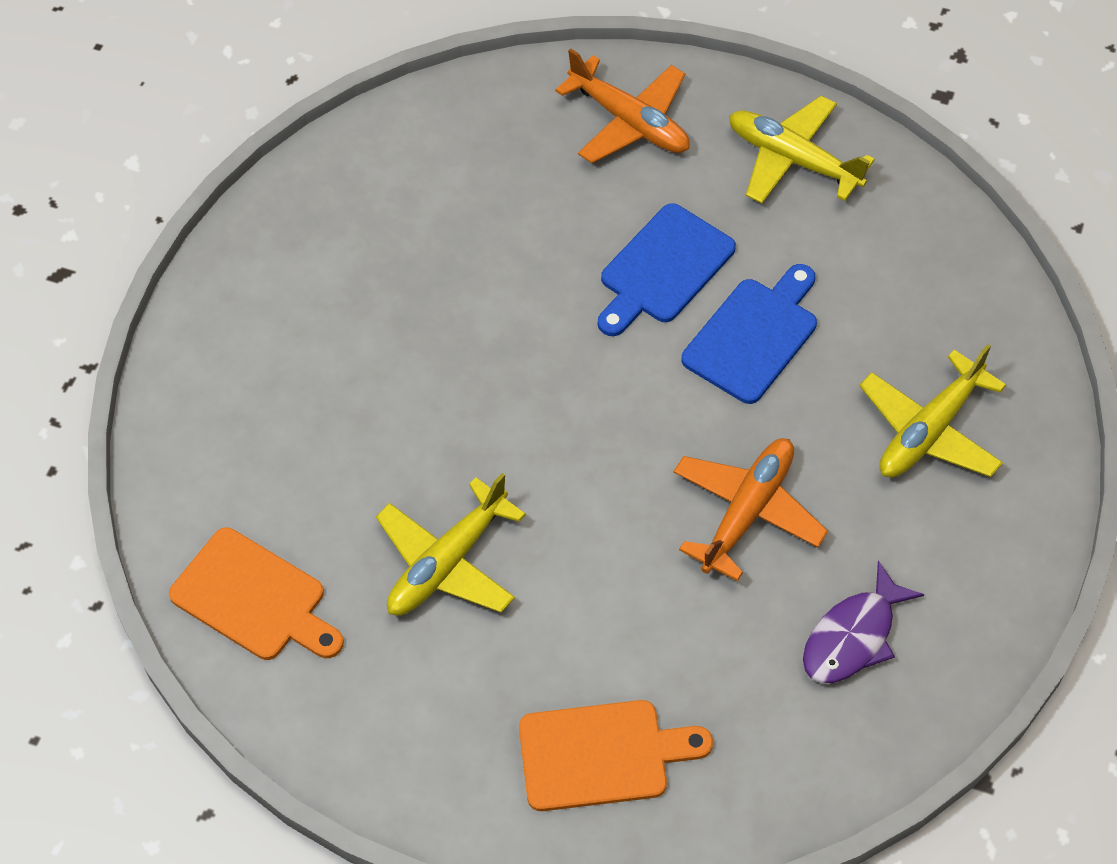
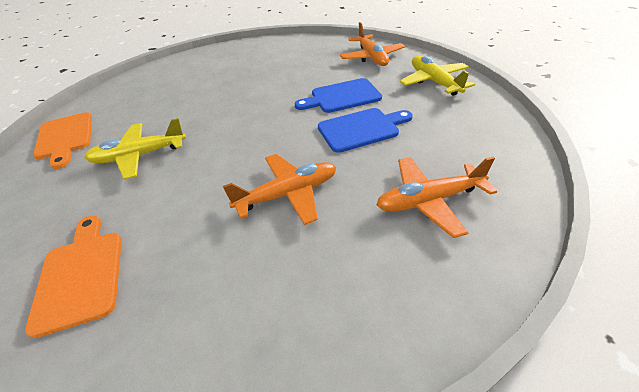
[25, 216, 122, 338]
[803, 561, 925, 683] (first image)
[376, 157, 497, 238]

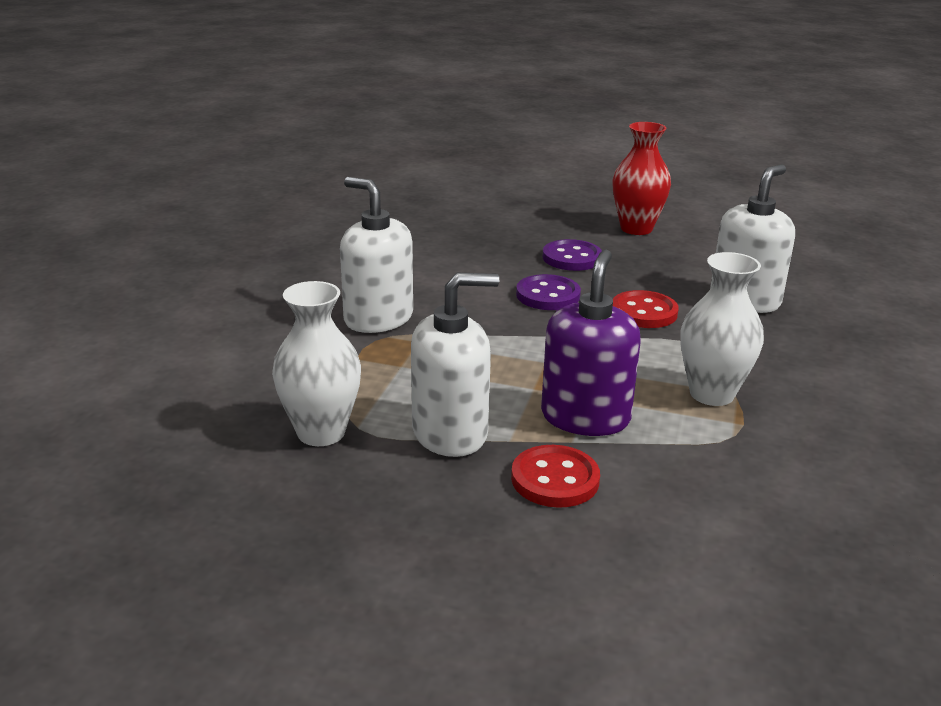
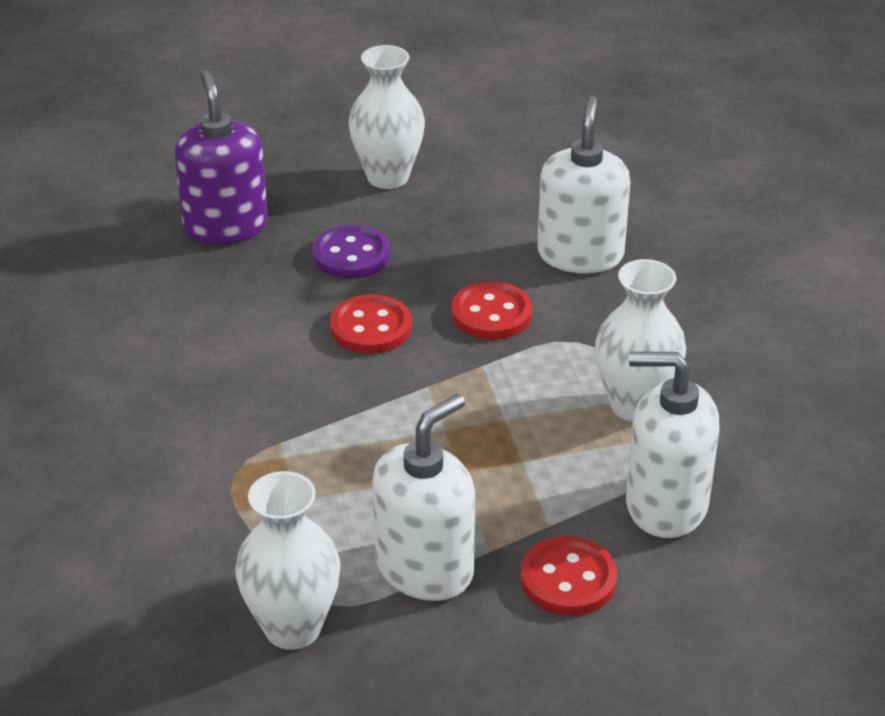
[626, 352, 720, 538]
[330, 294, 412, 354]
[175, 70, 268, 244]
[349, 45, 425, 189]

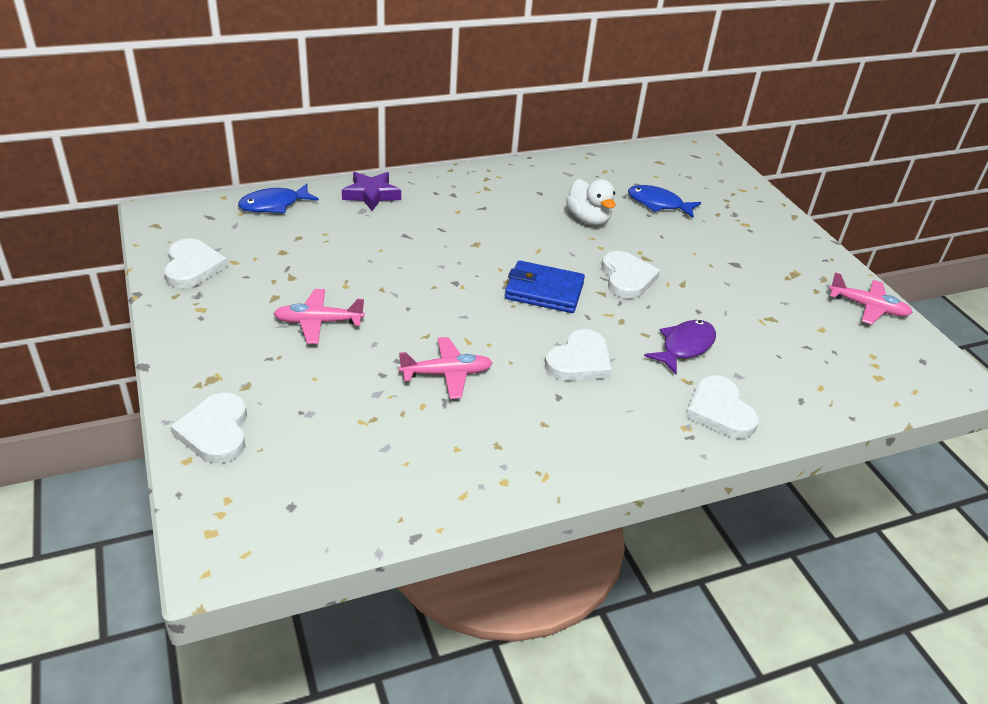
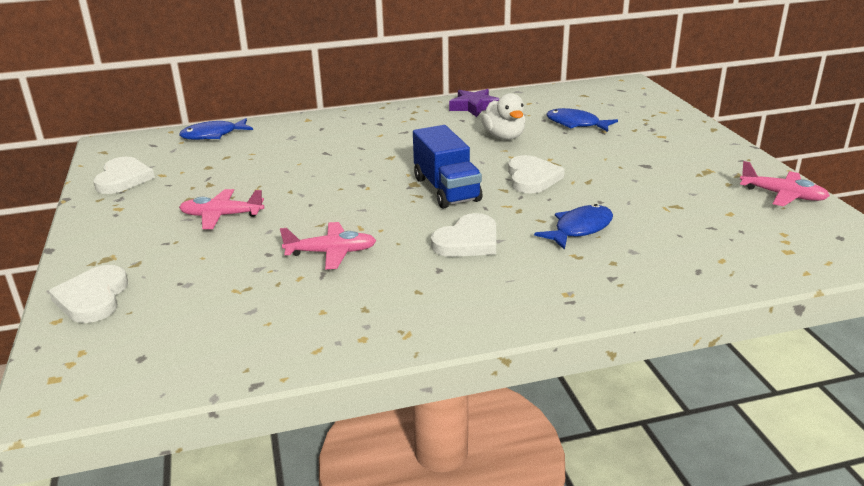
[449, 89, 500, 117]
[413, 125, 482, 209]
[534, 204, 613, 250]
[686, 375, 759, 439] (first image)

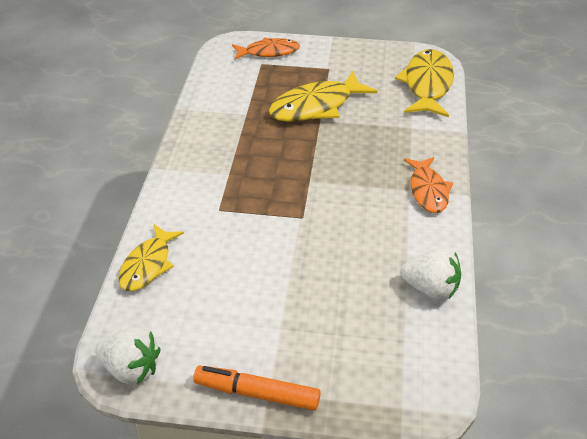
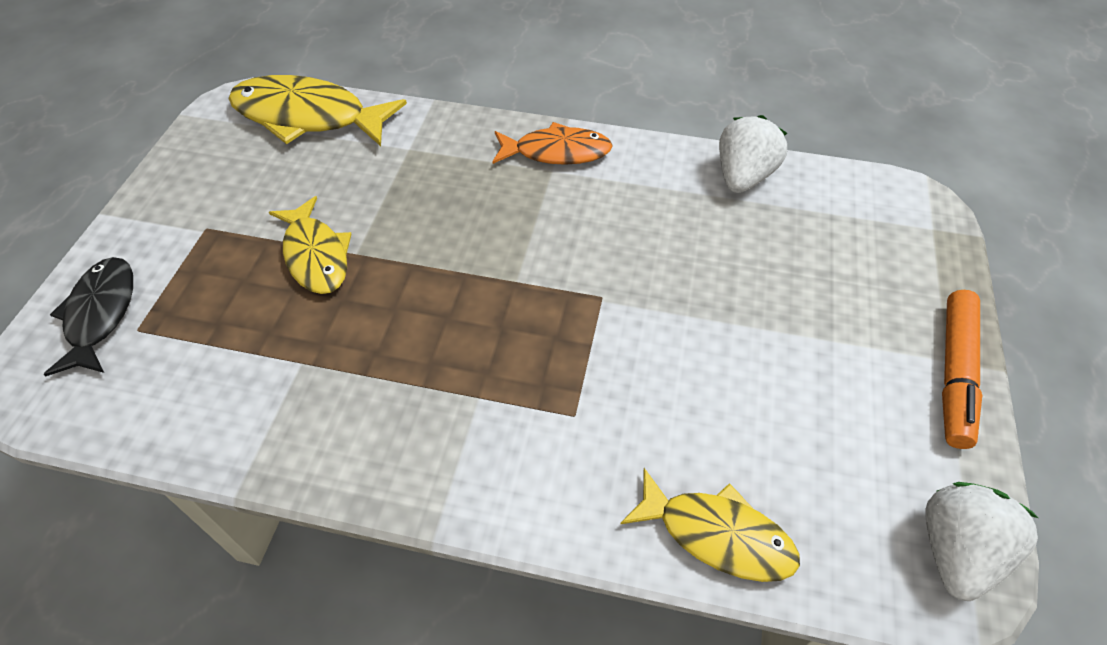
[43, 257, 133, 376]
[269, 196, 351, 294]

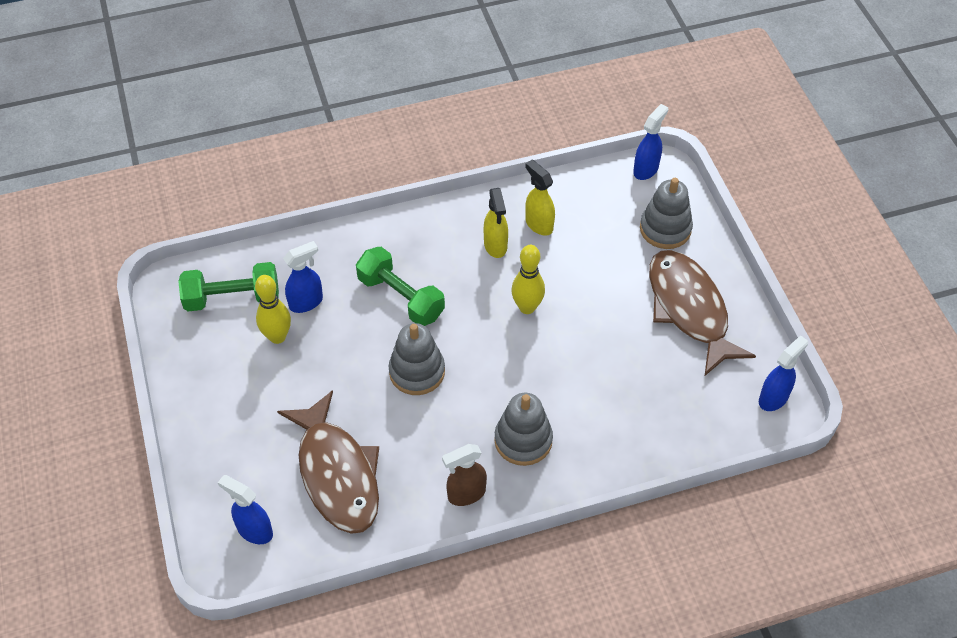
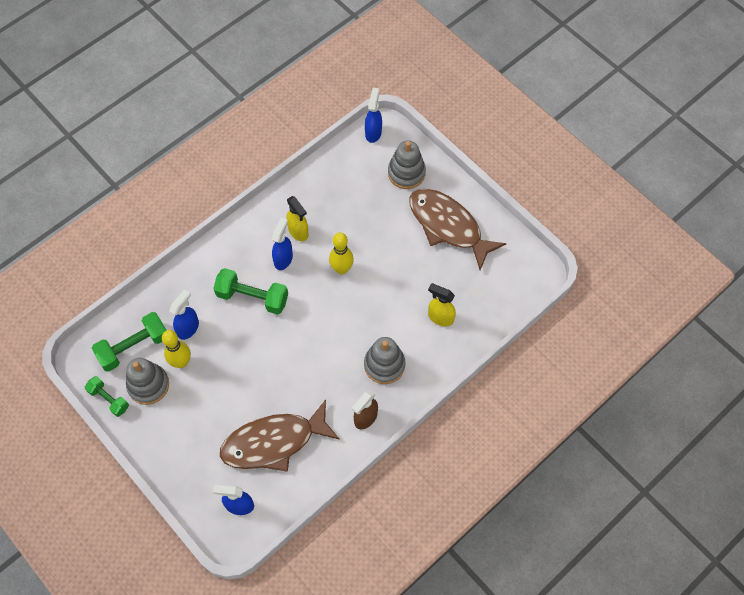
[220, 400, 340, 472]
[126, 358, 169, 405]
[428, 283, 456, 326]
[272, 217, 293, 270]
[85, 376, 129, 417]

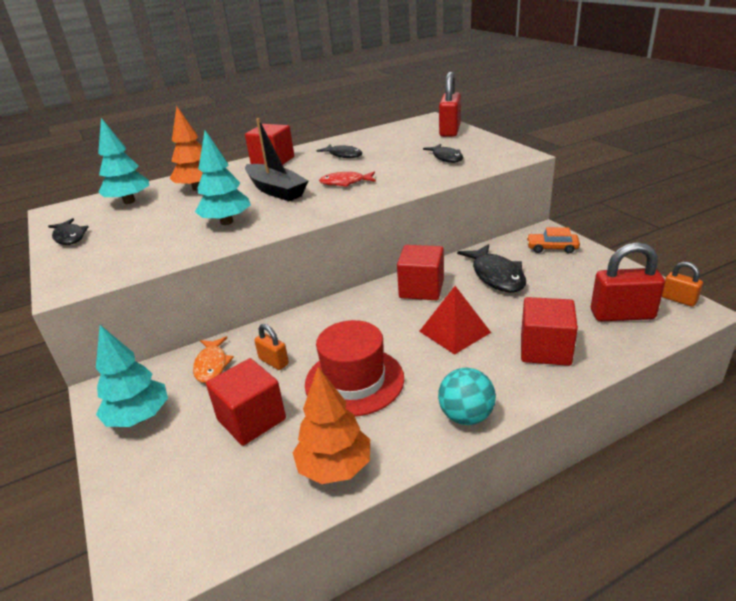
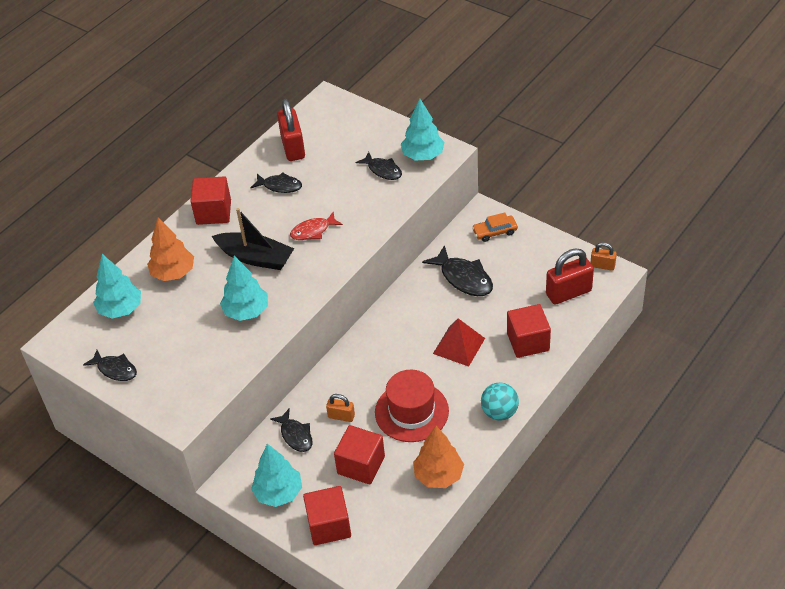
[270, 409, 312, 452]
[303, 486, 351, 545]
[277, 99, 305, 161]
[401, 99, 444, 160]

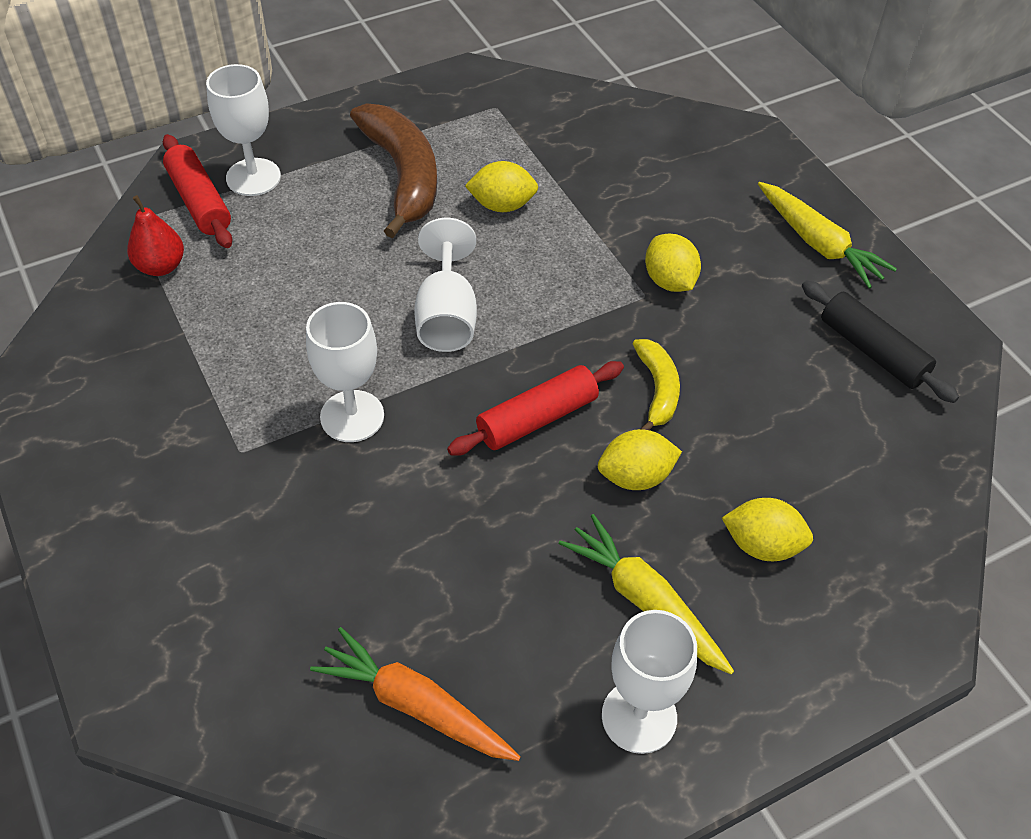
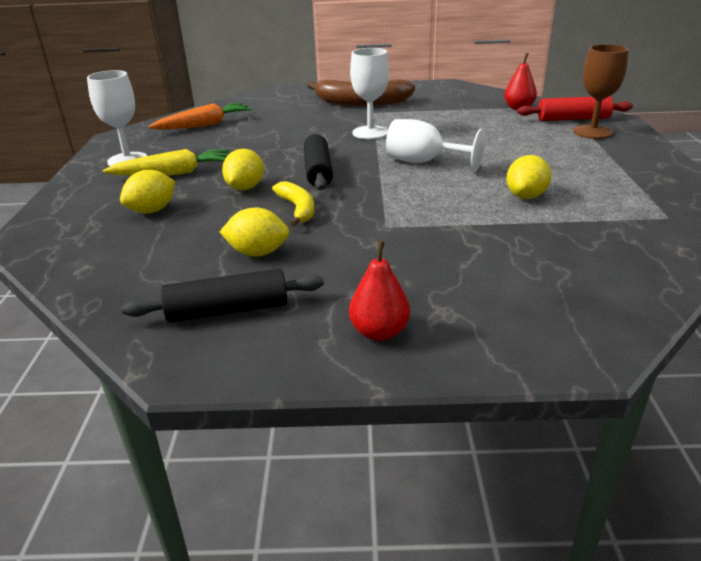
[573, 44, 629, 139]
[307, 79, 415, 106]
[304, 134, 333, 190]
[272, 181, 314, 227]
[220, 207, 289, 257]
[349, 241, 410, 341]

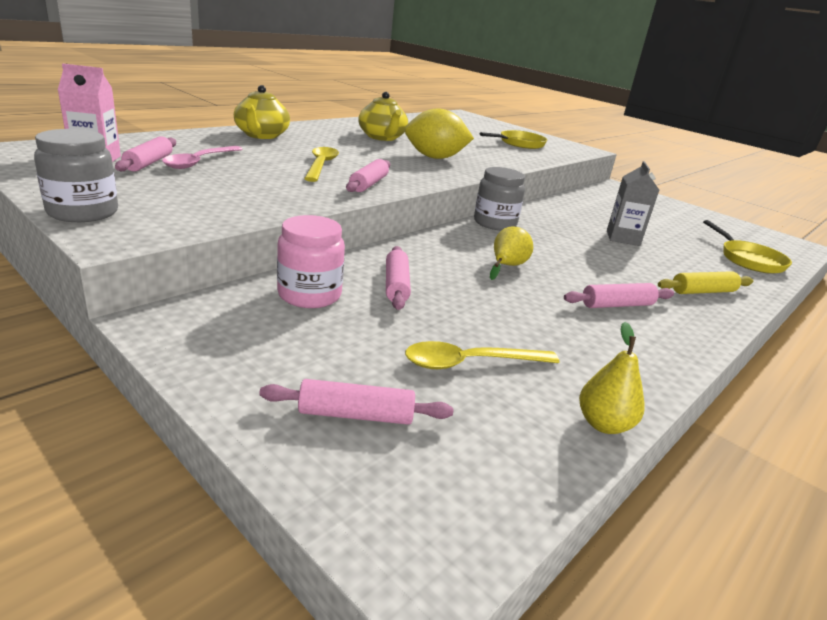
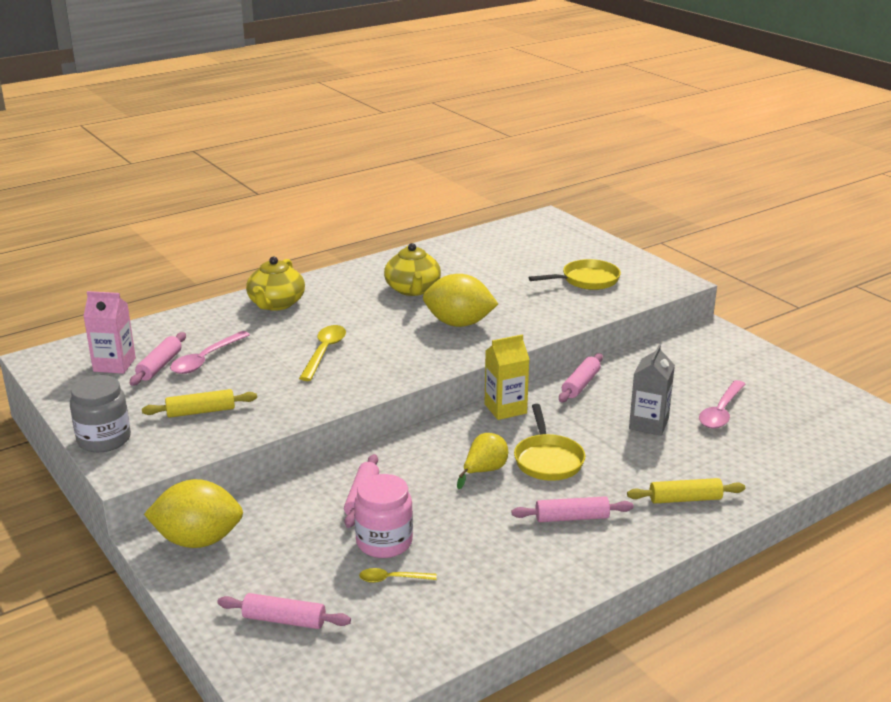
[354, 474, 413, 558]
[559, 353, 603, 402]
[359, 568, 437, 583]
[485, 334, 530, 420]
[579, 322, 645, 434] (first image)
[514, 404, 585, 481]
[142, 389, 257, 418]
[144, 479, 243, 548]
[699, 380, 745, 429]

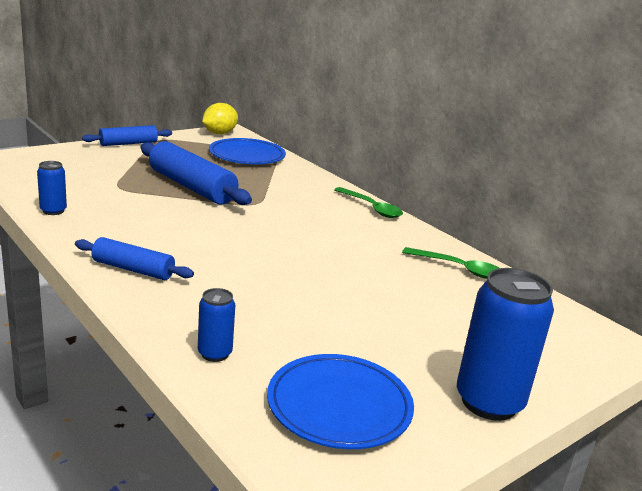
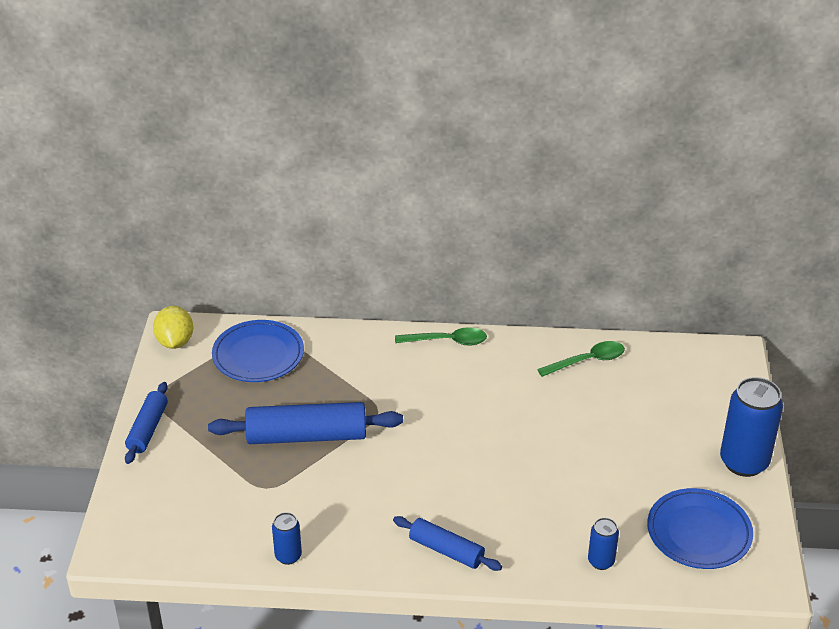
[393, 516, 502, 571]

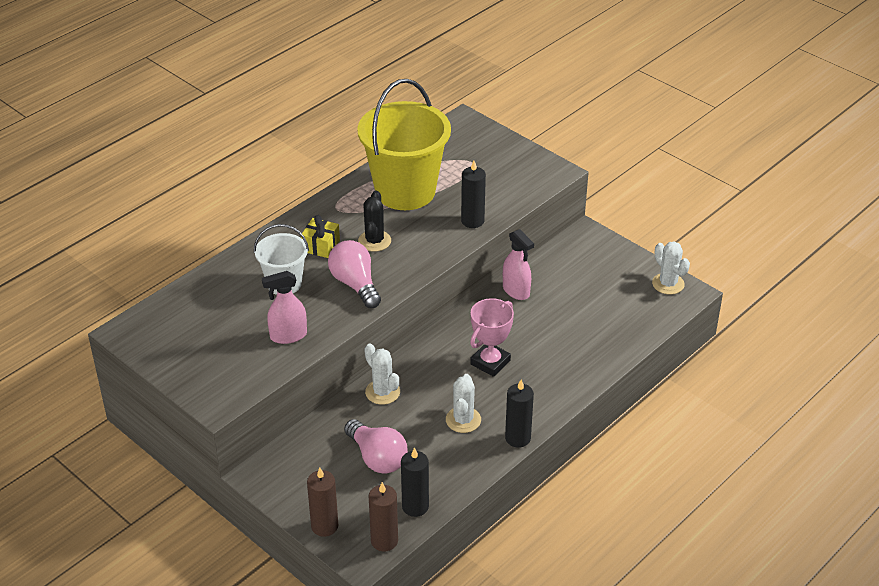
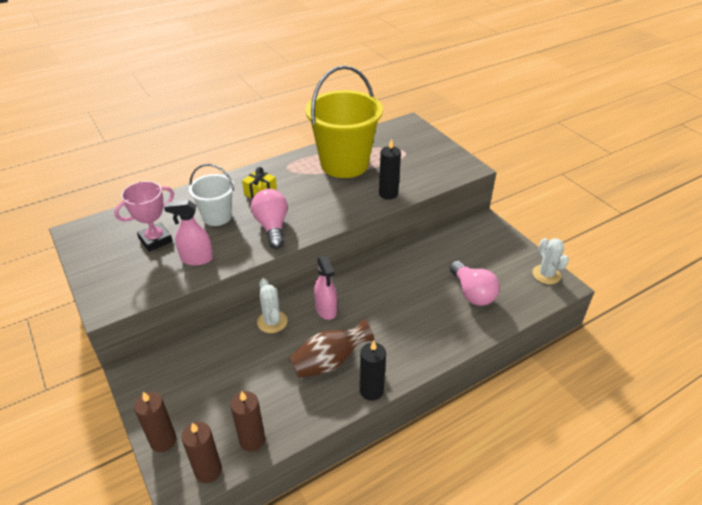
[450, 261, 500, 306]
[358, 190, 391, 252] (first image)
[230, 391, 265, 452]
[289, 319, 374, 378]
[114, 181, 174, 252]
[314, 255, 337, 320]

